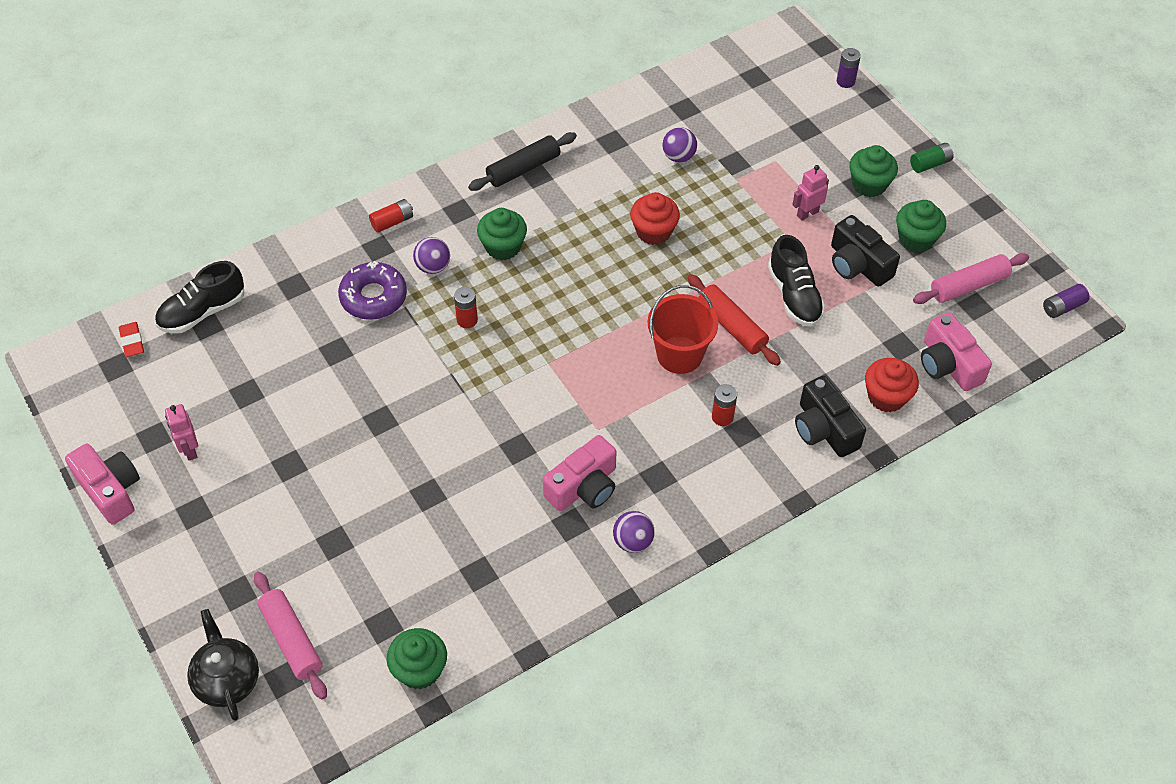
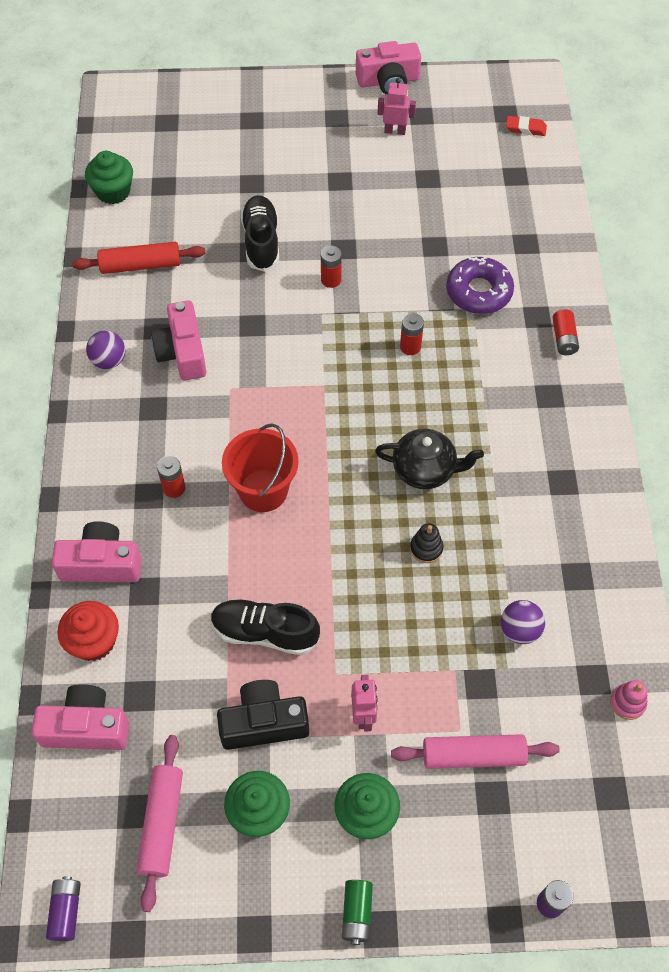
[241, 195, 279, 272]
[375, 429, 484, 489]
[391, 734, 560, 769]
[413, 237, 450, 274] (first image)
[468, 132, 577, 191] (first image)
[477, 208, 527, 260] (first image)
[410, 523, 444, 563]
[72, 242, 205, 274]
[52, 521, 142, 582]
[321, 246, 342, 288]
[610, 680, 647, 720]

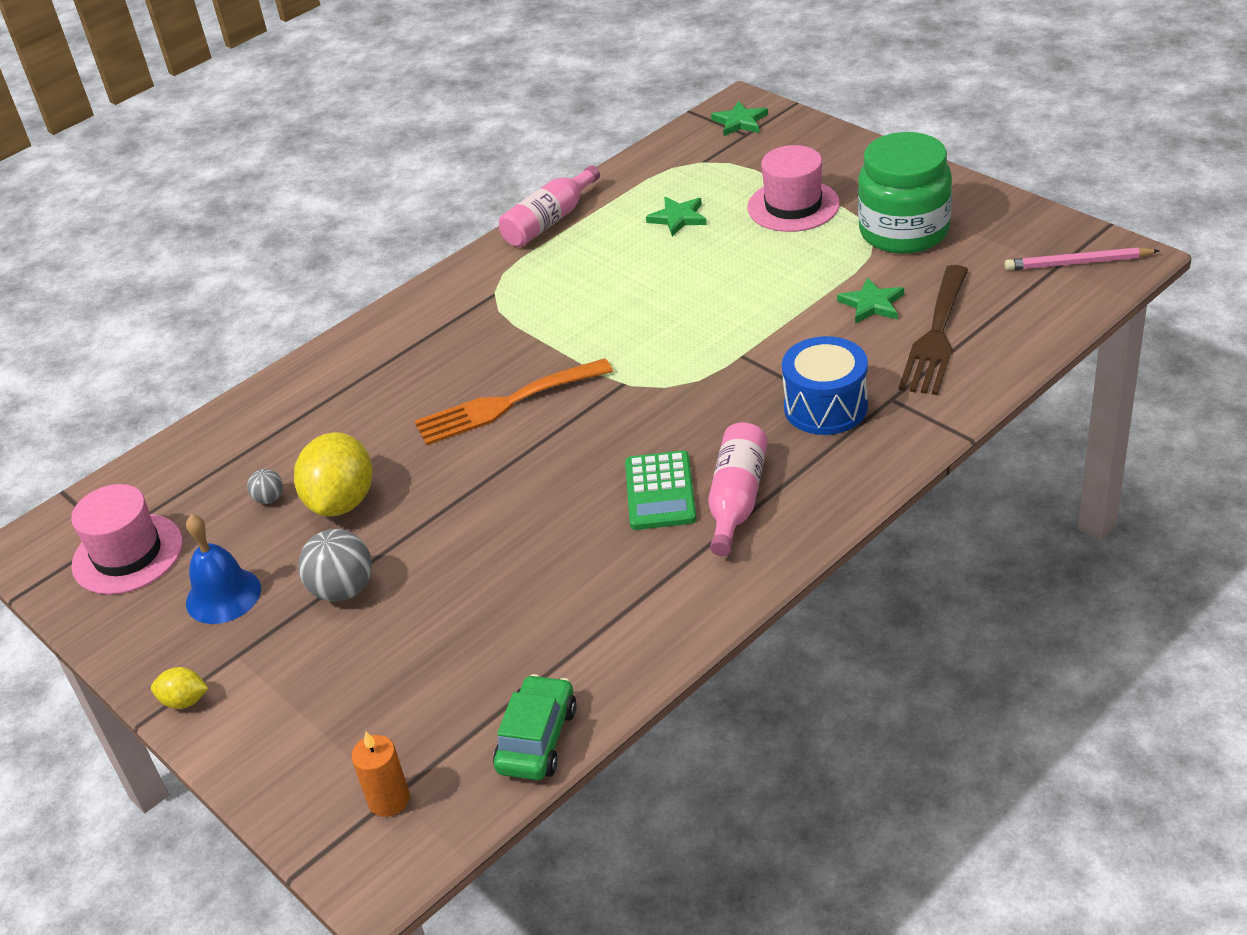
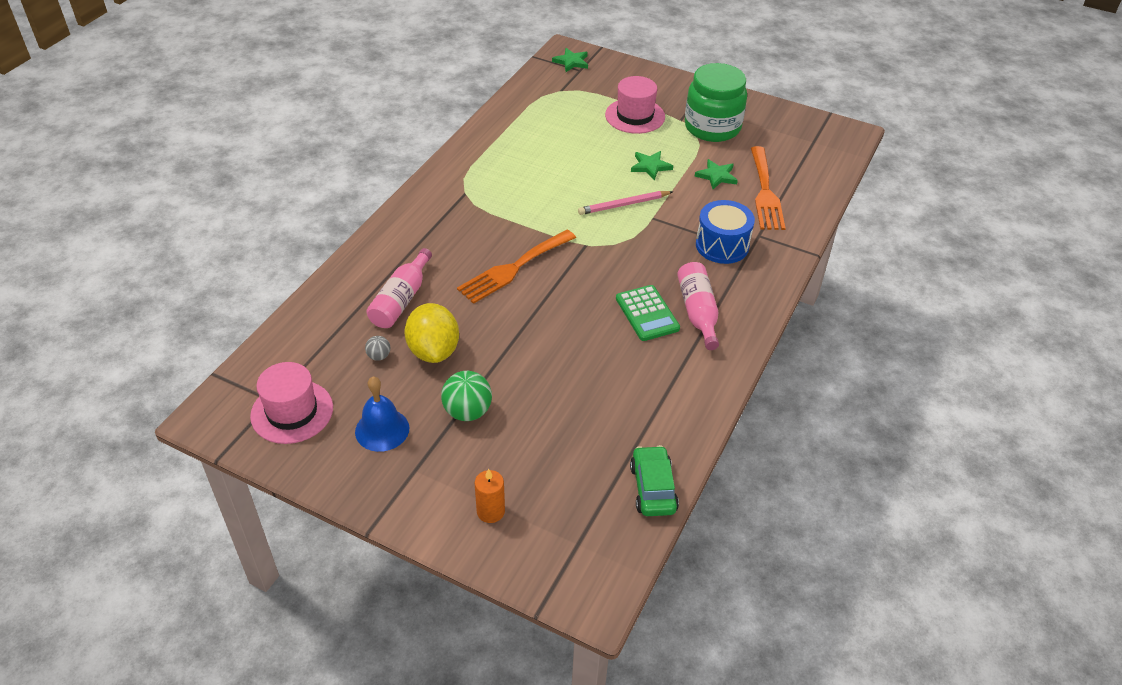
[151, 667, 209, 709] (first image)
[441, 371, 492, 421]
[475, 468, 505, 523]
[366, 248, 432, 328]
[631, 151, 673, 180]
[751, 146, 786, 230]
[578, 191, 673, 215]

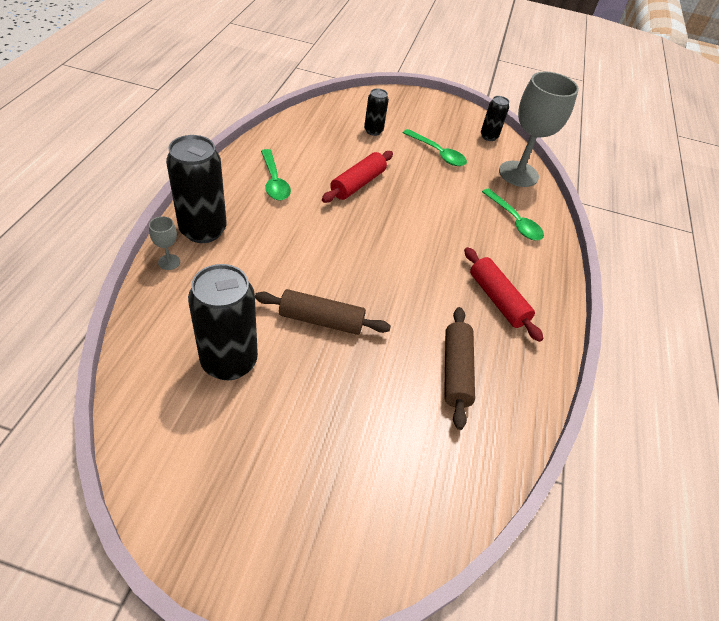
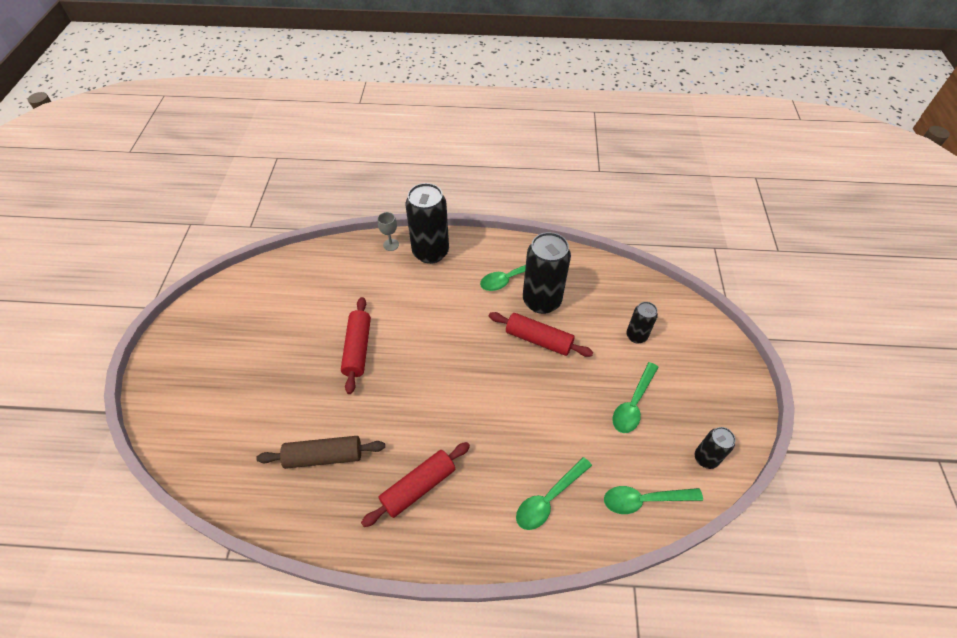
[523, 232, 571, 314]
[341, 297, 371, 394]
[604, 486, 703, 514]

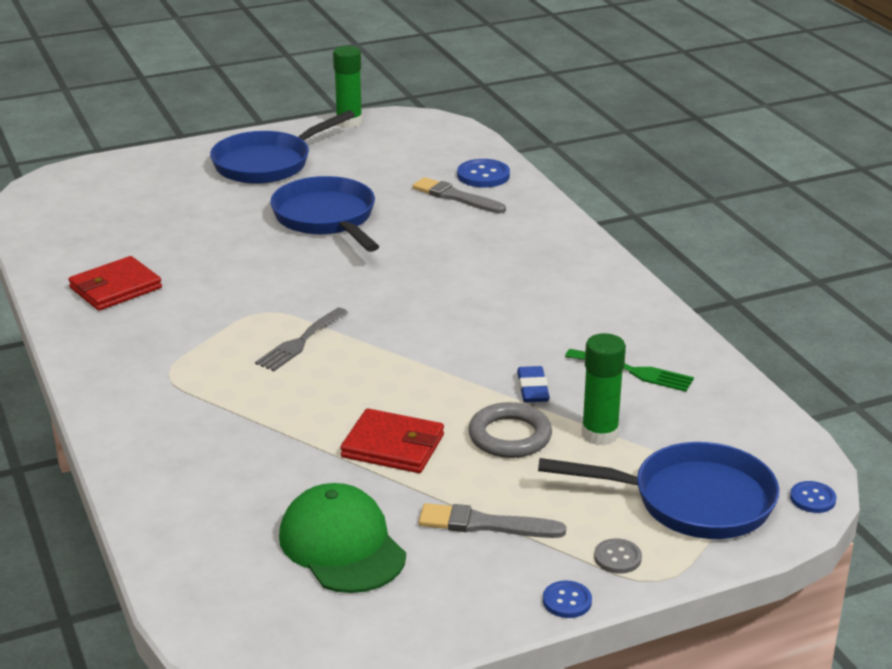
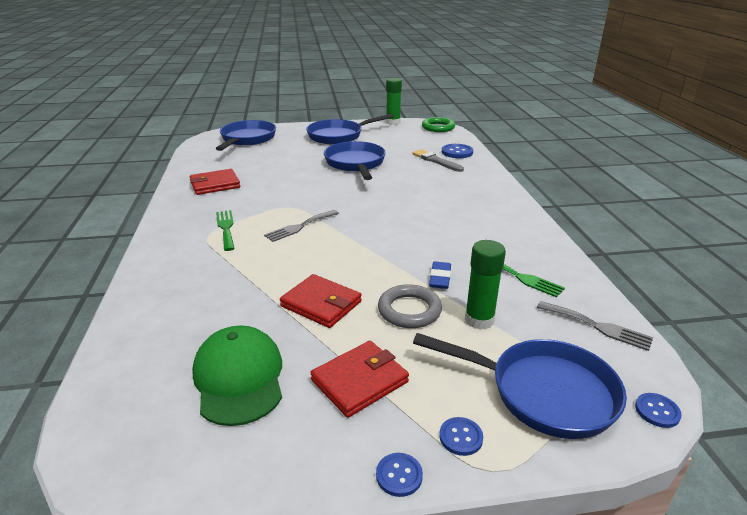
[310, 341, 409, 418]
[439, 417, 483, 456]
[216, 120, 276, 151]
[216, 210, 235, 251]
[422, 117, 455, 132]
[537, 301, 653, 351]

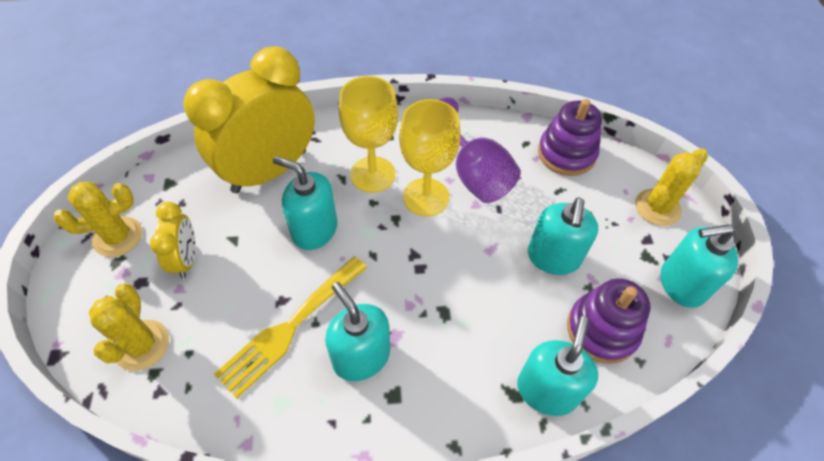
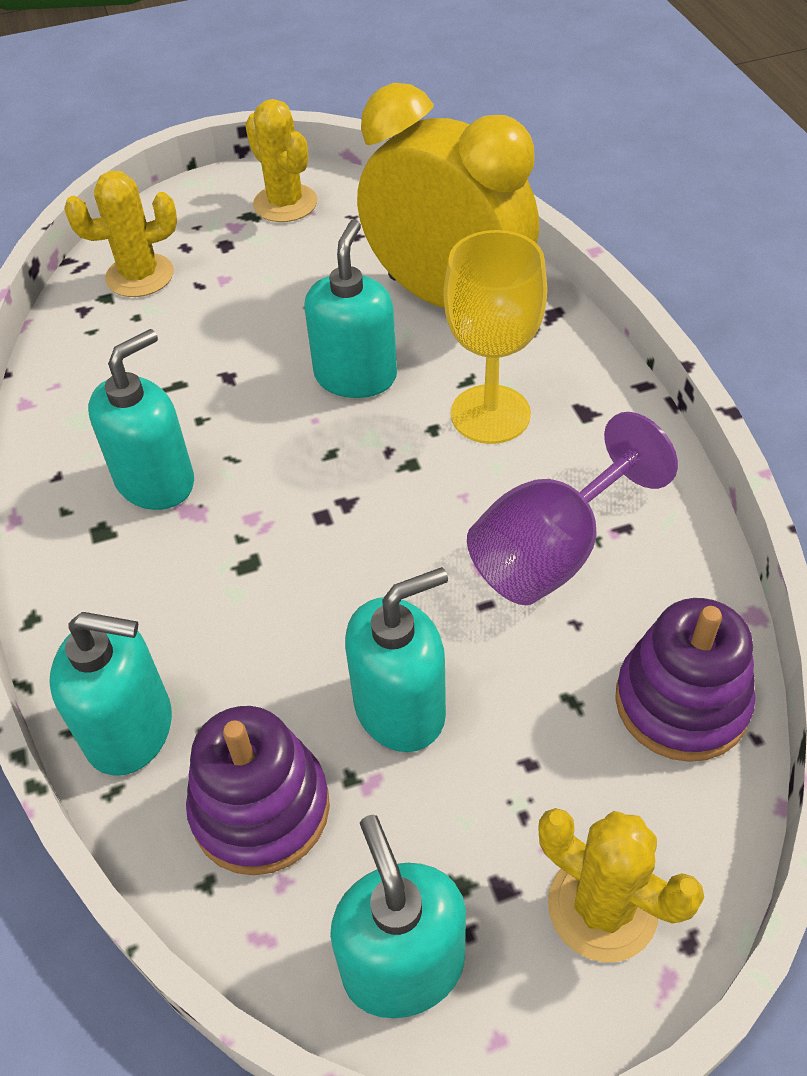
[150, 202, 196, 279] (first image)
[214, 256, 367, 399] (first image)
[399, 99, 461, 216] (first image)
[345, 567, 448, 752]

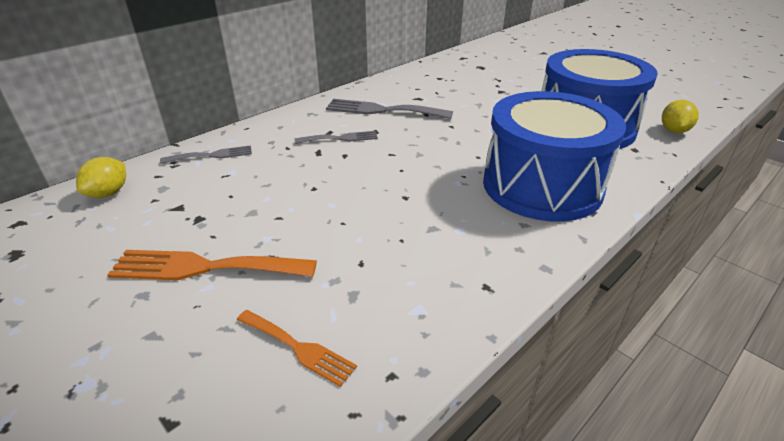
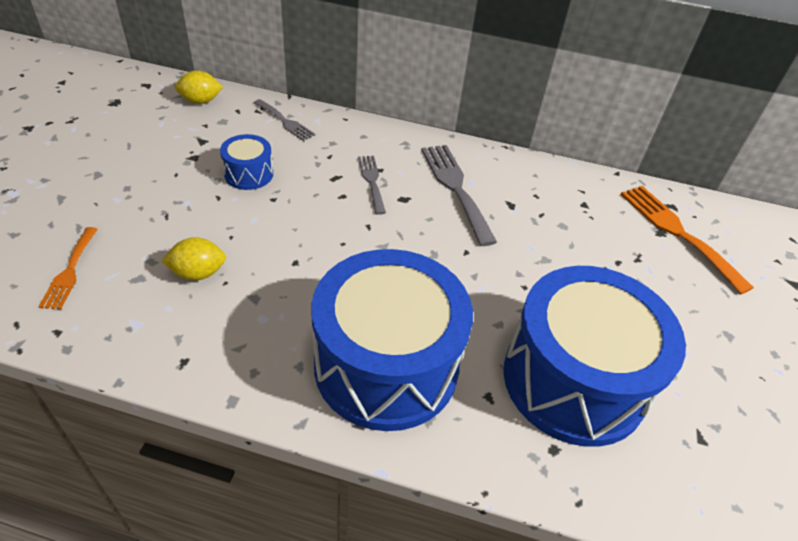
[620, 186, 754, 294]
[358, 156, 386, 215]
[161, 237, 226, 281]
[220, 134, 273, 190]

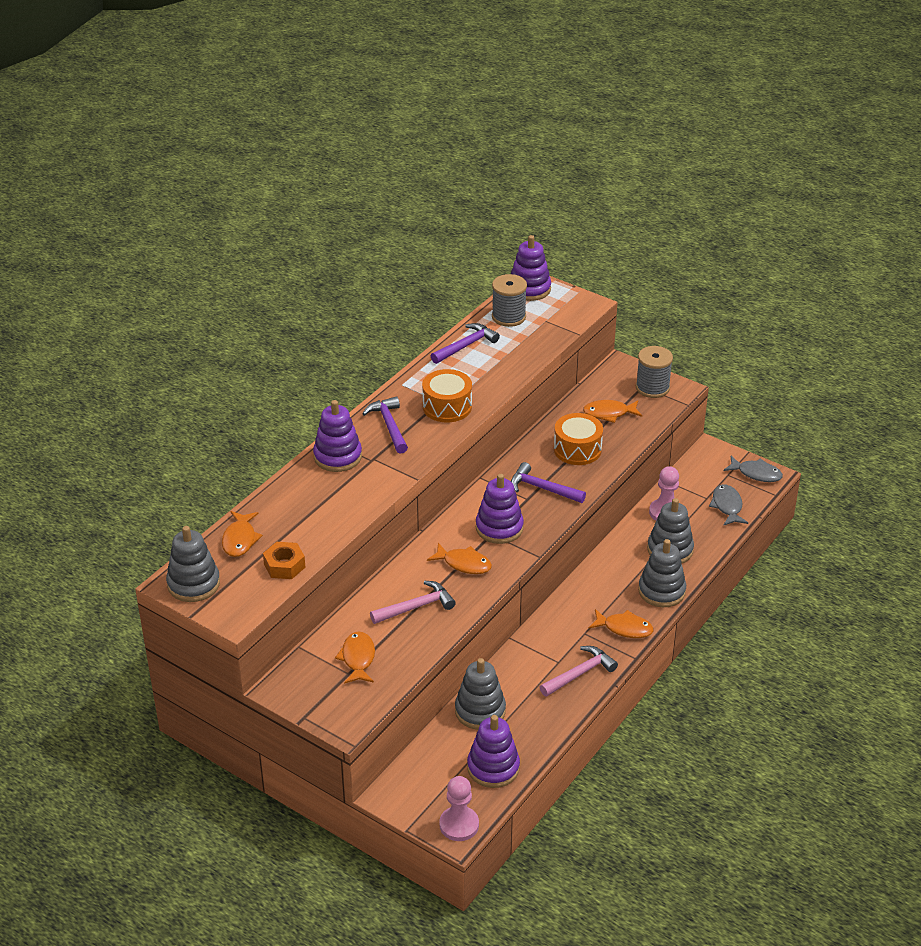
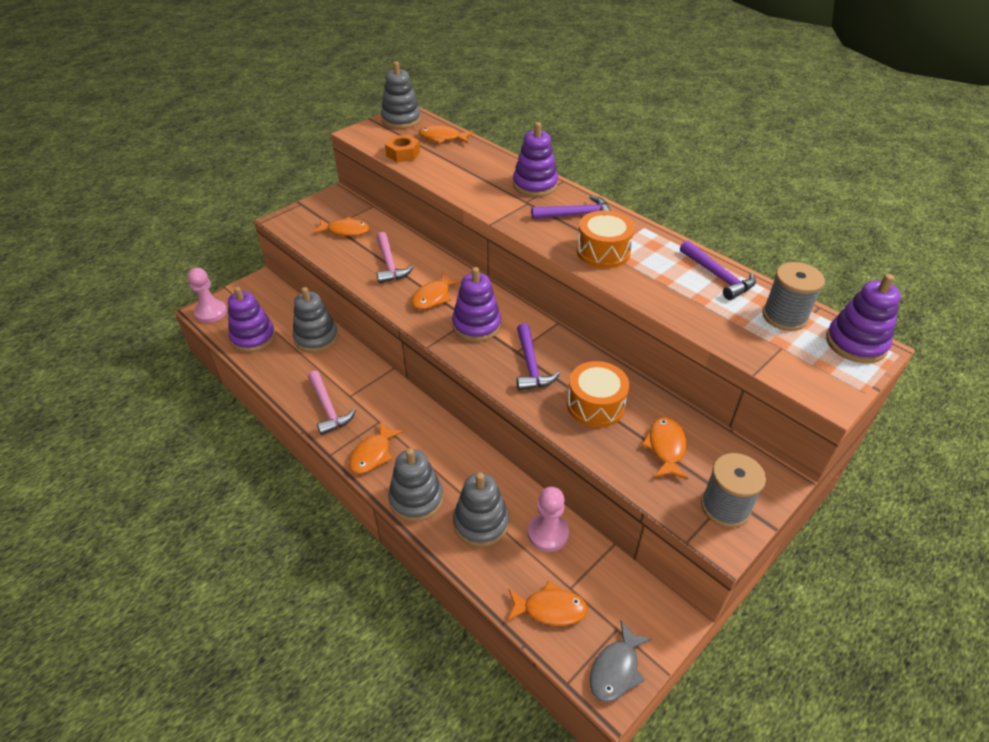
[517, 323, 560, 391]
[507, 581, 588, 626]

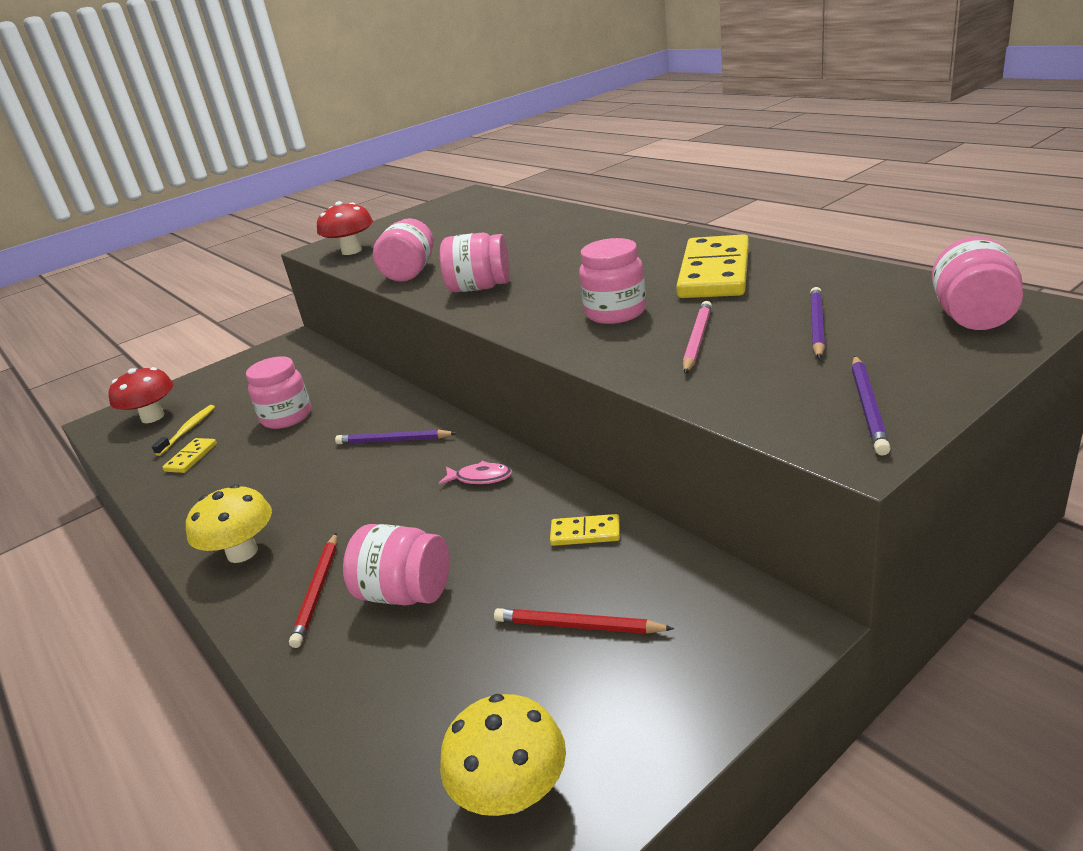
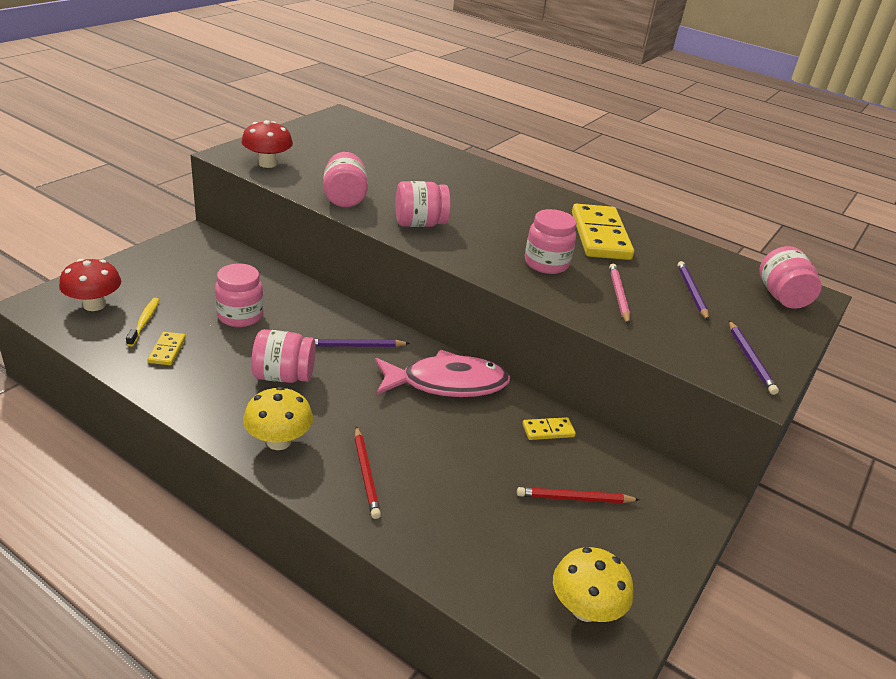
[251, 329, 316, 383]
[375, 350, 510, 397]

